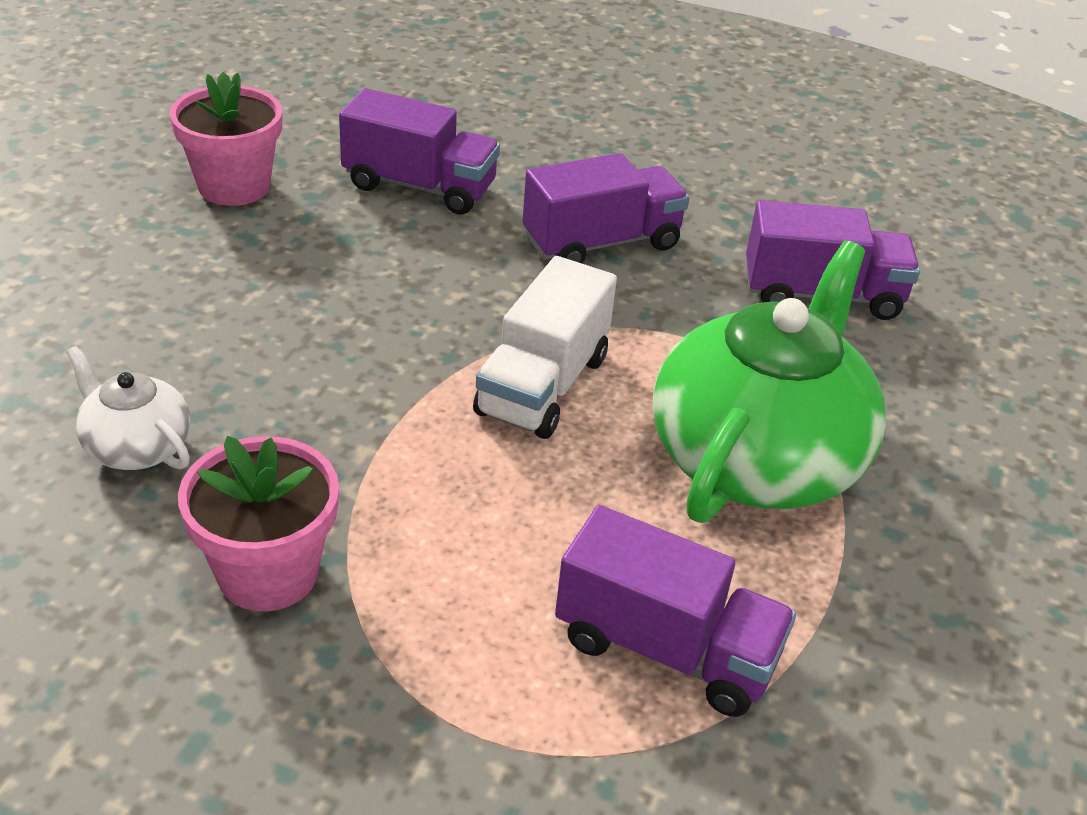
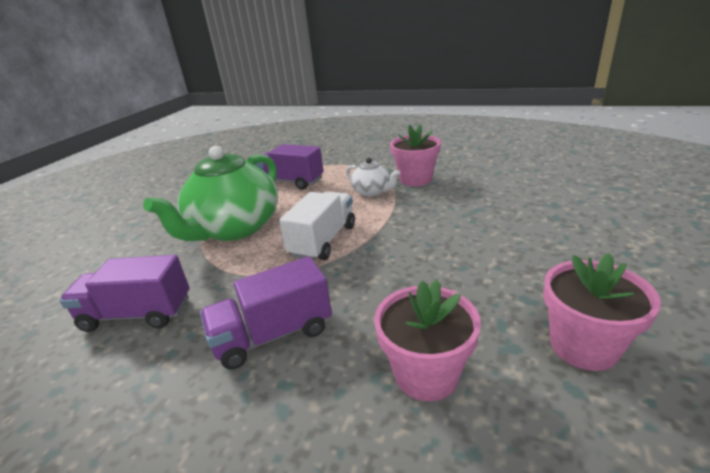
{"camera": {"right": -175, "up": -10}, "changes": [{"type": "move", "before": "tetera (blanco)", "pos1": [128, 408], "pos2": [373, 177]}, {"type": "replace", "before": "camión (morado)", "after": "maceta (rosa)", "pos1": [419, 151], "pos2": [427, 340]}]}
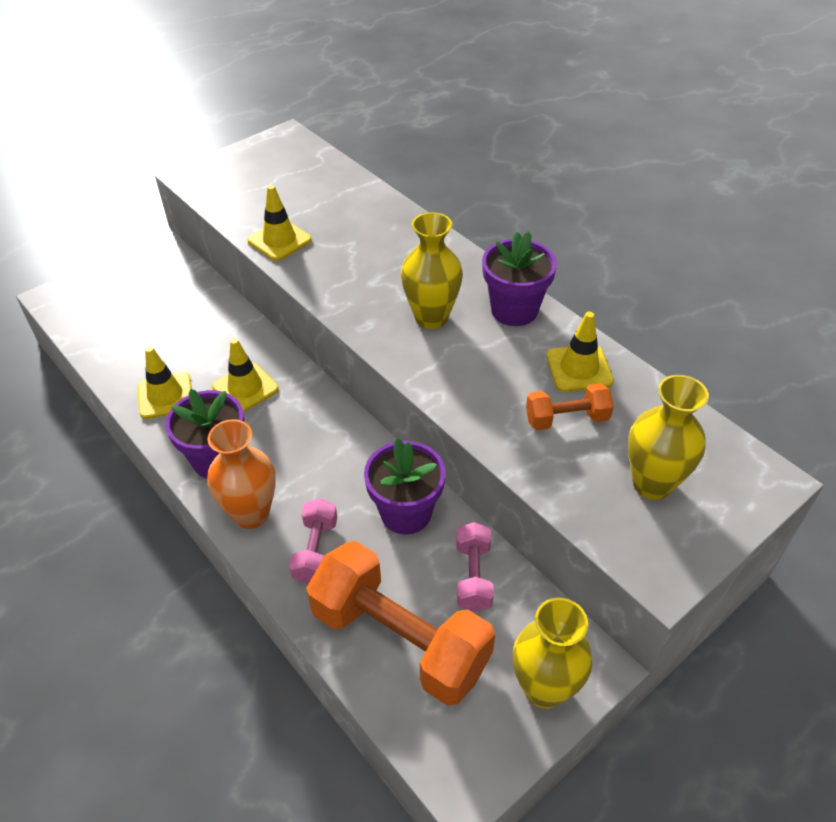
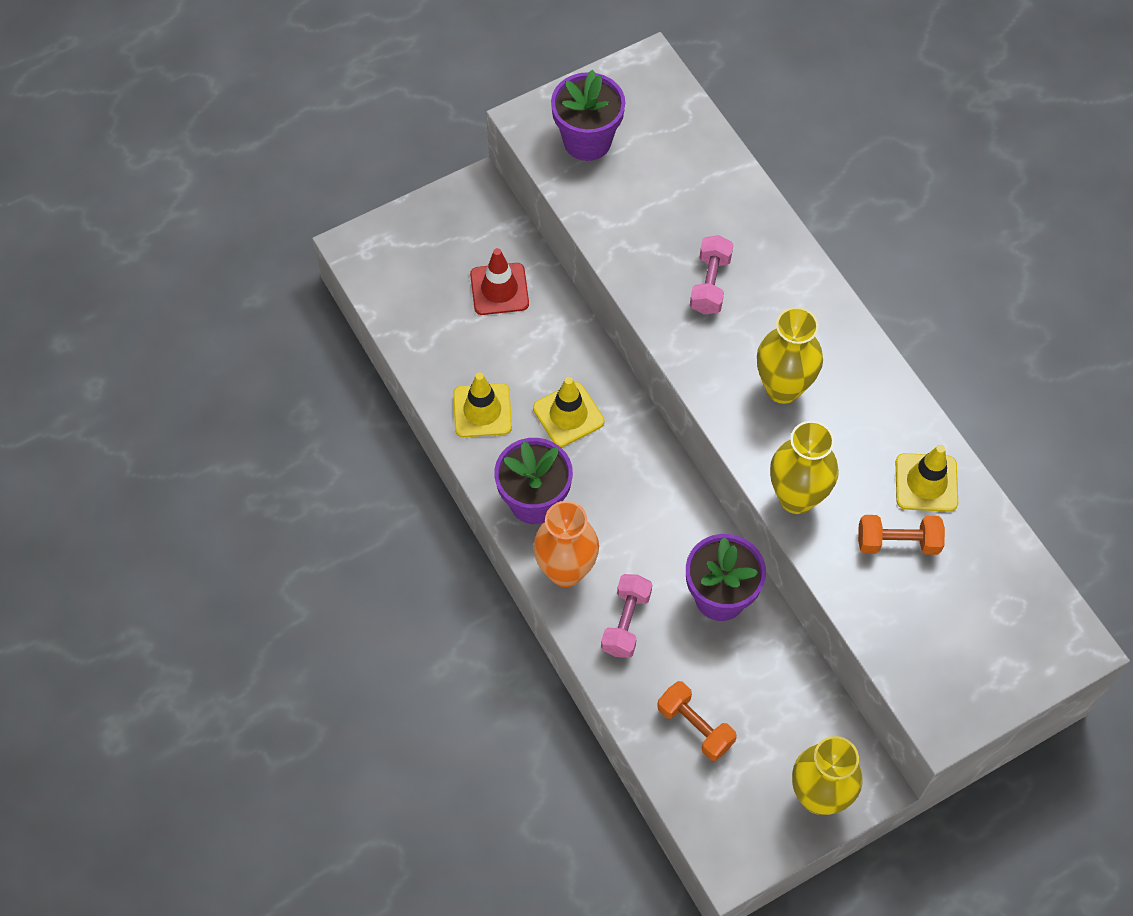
{"camera": {"right": 10, "up": 15}, "changes": [{"type": "delete", "before": "cono de tráfico (amarillo)", "pos1": [279, 223]}, {"type": "insert", "after": "cono de tráfico (rojo)", "pos2": [499, 281]}, {"type": "move", "before": "mancuerna (rosa)", "pos1": [475, 567], "pos2": [711, 275]}, {"type": "move", "before": "maceta (morado)", "pos1": [519, 279], "pos2": [588, 115]}, {"type": "move", "before": "florero (amarillo)", "pos1": [668, 437], "pos2": [804, 467]}, {"type": "resize", "before": "mancuerna (naranja)", "pos1": [400, 623], "pos2": [697, 721], "scale": 0.49}]}
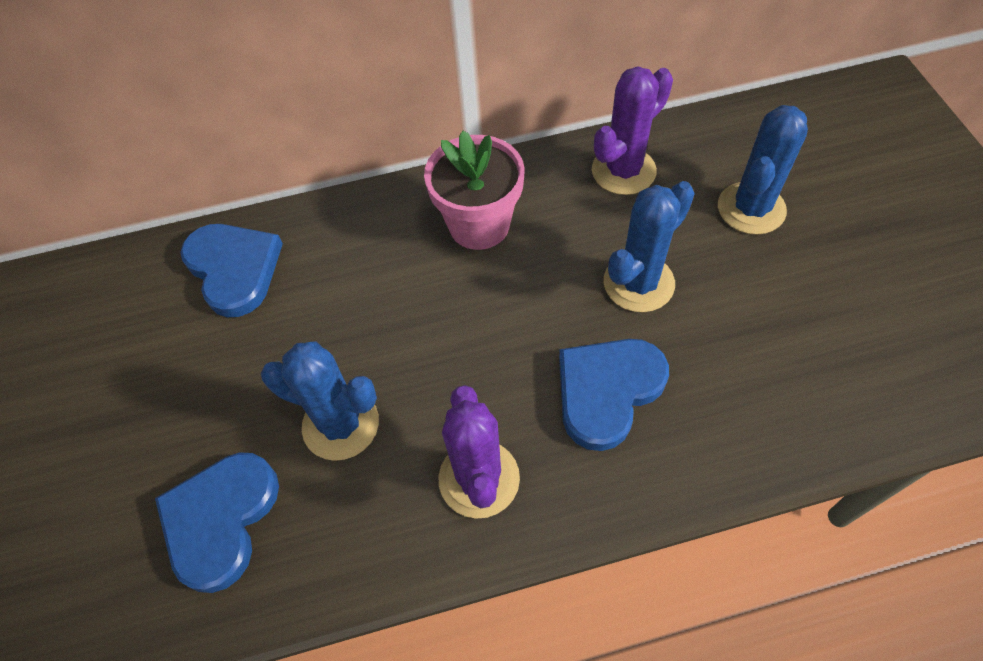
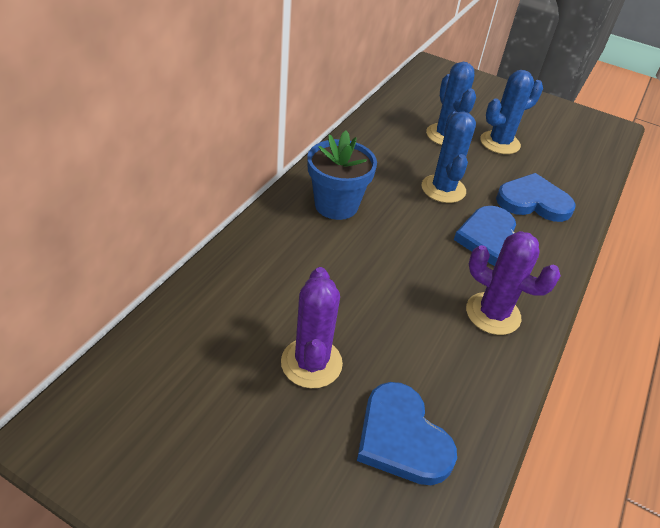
{"camera": {"right": -55, "up": -15}, "changes": [{"type": "move", "before": "corazón (azul)", "pos1": [231, 270], "pos2": [536, 197]}, {"type": "move", "before": "cactus (azul)", "pos1": [320, 401], "pos2": [511, 112]}, {"type": "move", "before": "cactus (morado)", "pos1": [632, 130], "pos2": [312, 327]}, {"type": "recolor", "before": "maceta (rosa)", "after": "maceta (azul)", "pos1": [474, 190], "pos2": [342, 175]}]}
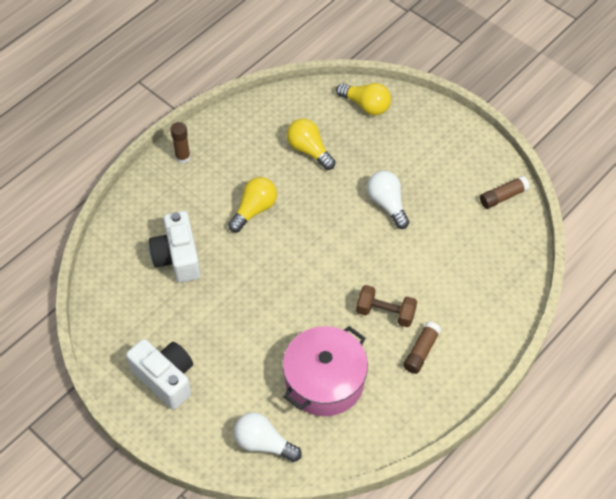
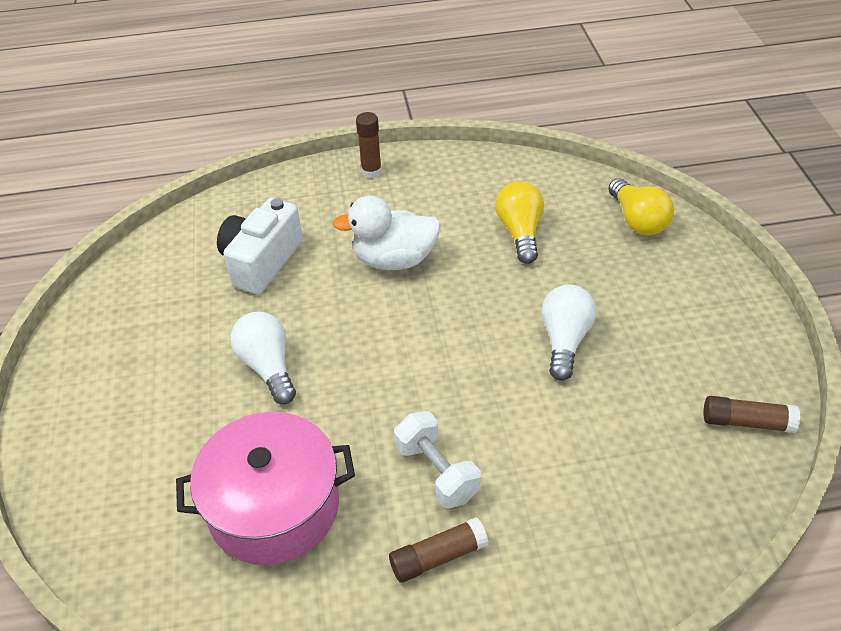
{"camera": {"right": 40, "up": -10}, "changes": [{"type": "delete", "before": "cámara (blanco)", "pos1": [159, 374]}, {"type": "move", "before": "bombilla (blanco)", "pos1": [268, 437], "pos2": [263, 358]}, {"type": "replace", "before": "bombilla (amarillo)", "after": "pato (blanco)", "pos1": [252, 204], "pos2": [386, 233]}, {"type": "recolor", "before": "mancuerna (marrón)", "after": "mancuerna (blanco)", "pos1": [386, 306], "pos2": [437, 459]}]}
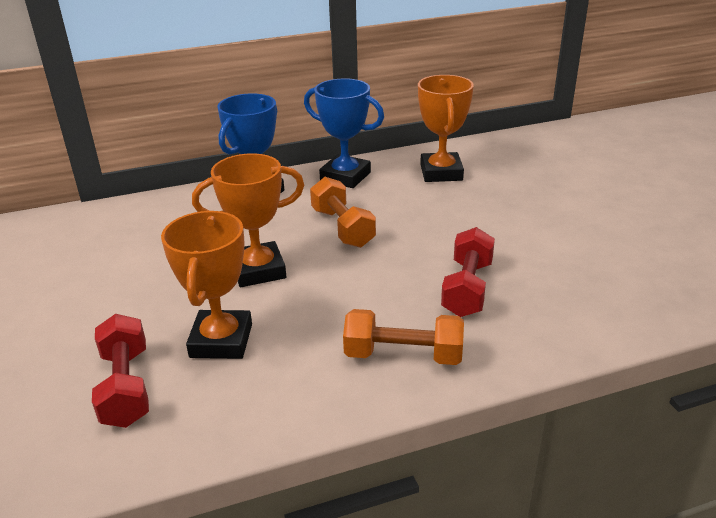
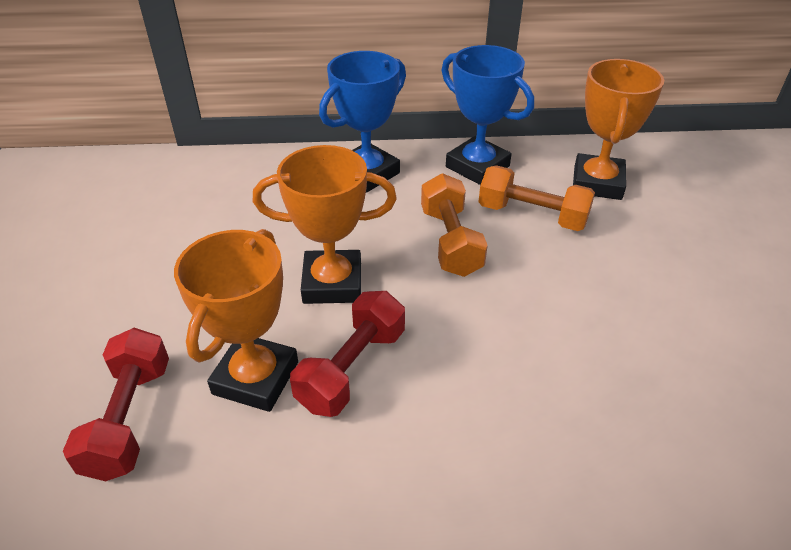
{"camera": {"right": 15, "up": 10}, "changes": [{"type": "move", "before": "mancuerna (naranja)", "pos1": [403, 337], "pos2": [536, 198]}, {"type": "move", "before": "mancuerna (rojo)", "pos1": [468, 272], "pos2": [347, 354]}]}
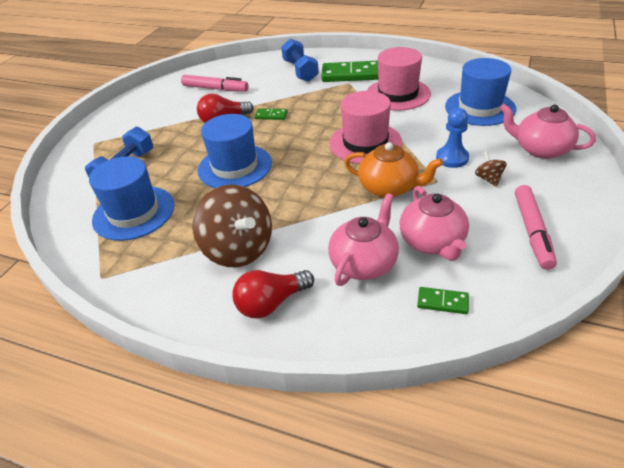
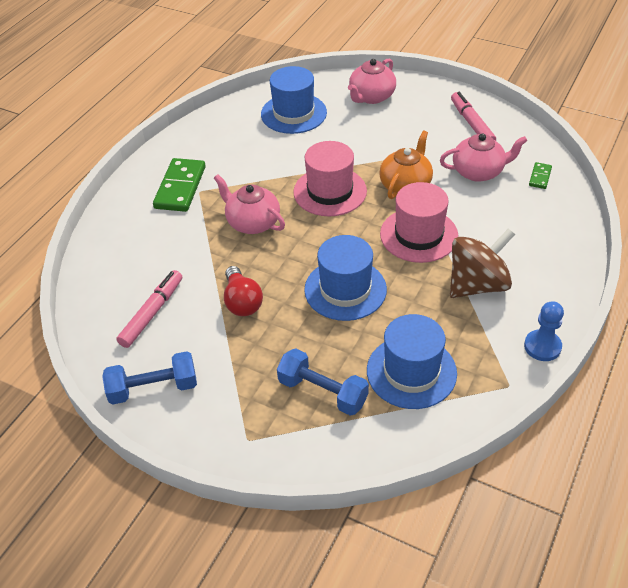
{"camera": {"right": -85, "up": 5}, "changes": [{"type": "delete", "before": "bombilla (rojo)", "pos1": [273, 294]}, {"type": "delete", "before": "ficha de dominó (verde)", "pos1": [271, 114]}, {"type": "delete", "before": "peonza (marrón)", "pos1": [491, 169]}, {"type": "move", "before": "mancuerna (azul)", "pos1": [300, 60], "pos2": [149, 377]}, {"type": "move", "before": "tetera (rosa)", "pos1": [363, 239], "pos2": [249, 204]}, {"type": "move", "before": "sombrero (rosa)", "pos1": [399, 79], "pos2": [419, 222]}, {"type": "move", "before": "peón (azul)", "pos1": [452, 138], "pos2": [544, 331]}, {"type": "rotate", "before": "rotulador (rosa)", "pos1": [536, 227], "pos2": [473, 116], "turn": -120}]}
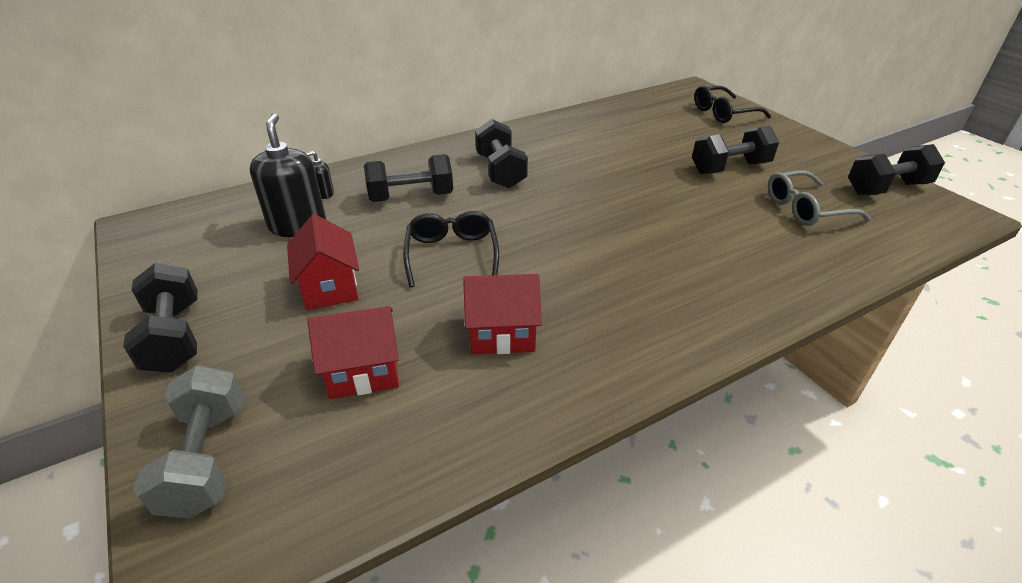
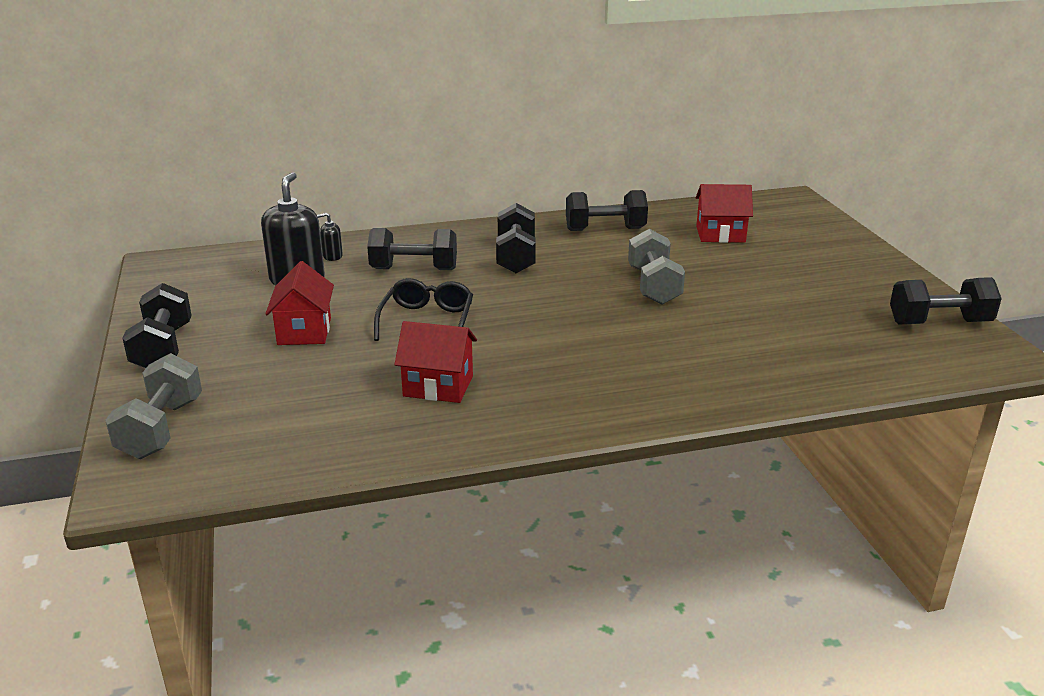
{"camera": {"right": 15, "up": -10}, "changes": [{"type": "delete", "before": "gafas (negro)", "pos1": [732, 104]}, {"type": "delete", "before": "gafas (gris)", "pos1": [819, 198]}, {"type": "insert", "after": "mancuerna (gris)", "pos2": [656, 267]}, {"type": "move", "before": "casa (rojo)", "pos1": [353, 352], "pos2": [724, 213]}, {"type": "move", "before": "mancuerna (negro)", "pos1": [735, 149], "pos2": [607, 210]}]}
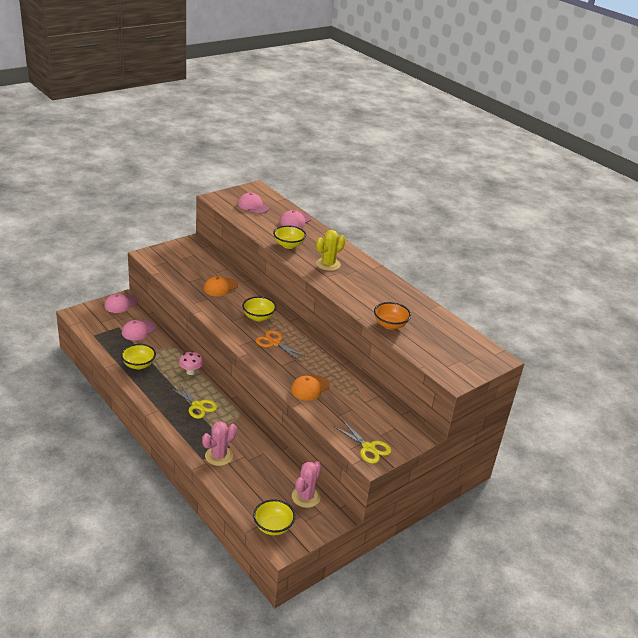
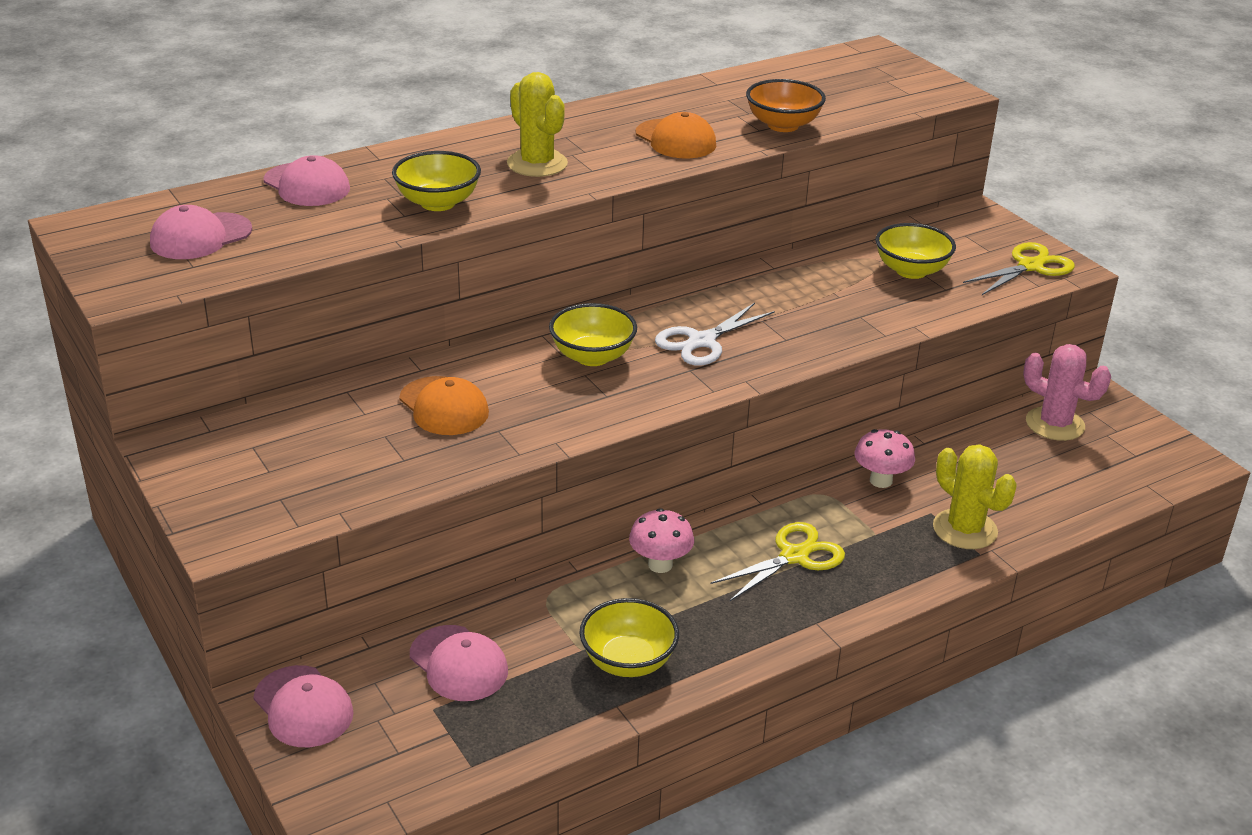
{"camera": {"right": -80, "up": 0}, "changes": [{"type": "insert", "after": "seta (rosa)", "pos2": [885, 458]}, {"type": "move", "before": "cuenco (amarillo)", "pos1": [274, 517], "pos2": [915, 251]}, {"type": "move", "before": "gorra (naranja)", "pos1": [310, 388], "pos2": [676, 135]}, {"type": "recolor", "before": "cactus (rosa)", "after": "cactus (amarillo)", "pos1": [219, 443], "pos2": [975, 496]}, {"type": "recolor", "before": "tijeras (naranja)", "after": "tijeras (blanco)", "pos1": [281, 346], "pos2": [715, 334]}]}
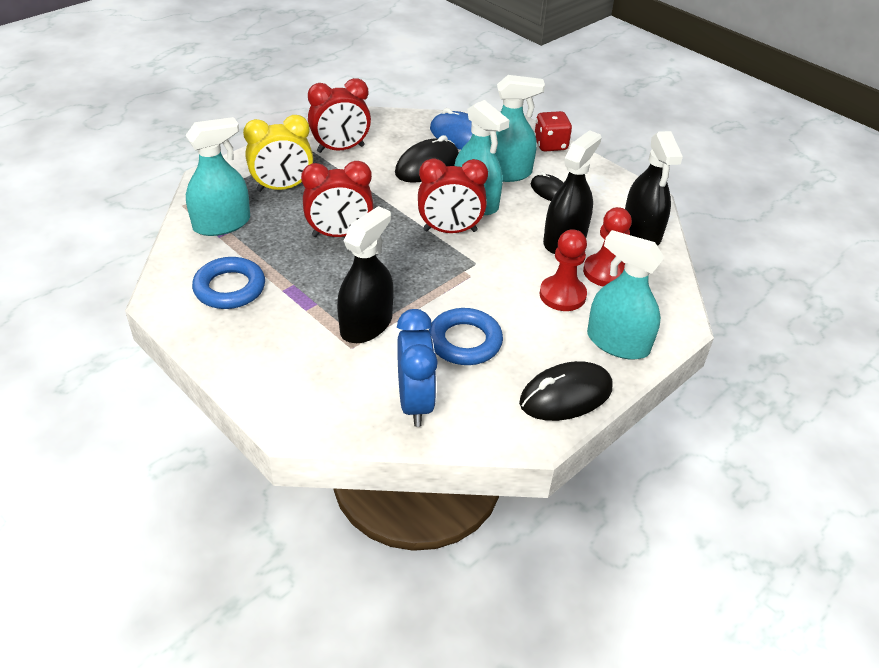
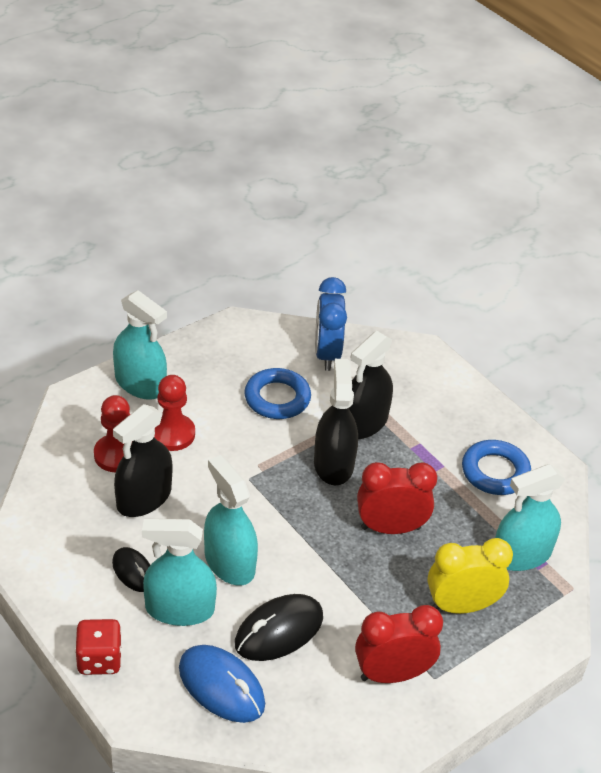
{"camera": {"right": -175, "up": 0}, "changes": [{"type": "delete", "before": "despertador (rojo)", "pos1": [453, 195]}, {"type": "delete", "before": "ratón (negro)", "pos1": [565, 391]}, {"type": "move", "before": "pulverizador (negro)", "pos1": [654, 188], "pos2": [336, 422]}]}
